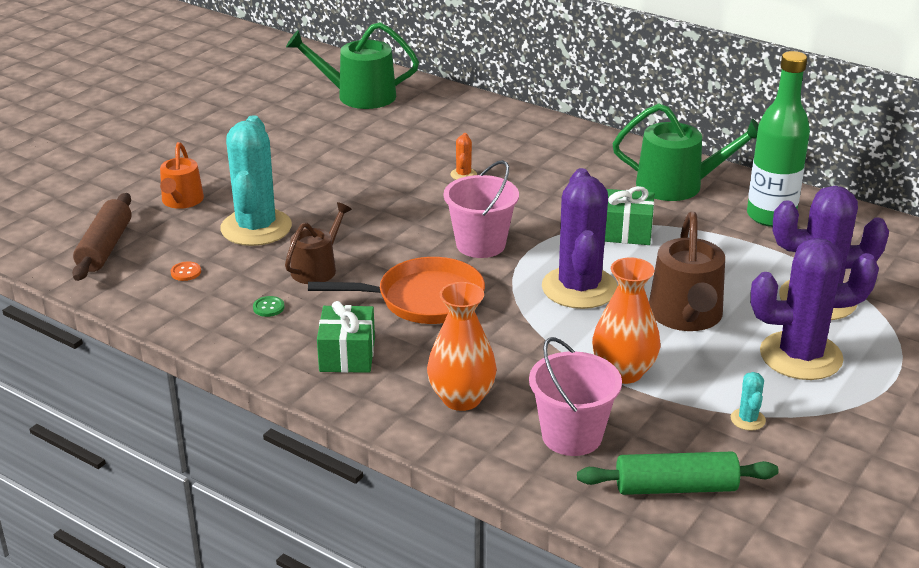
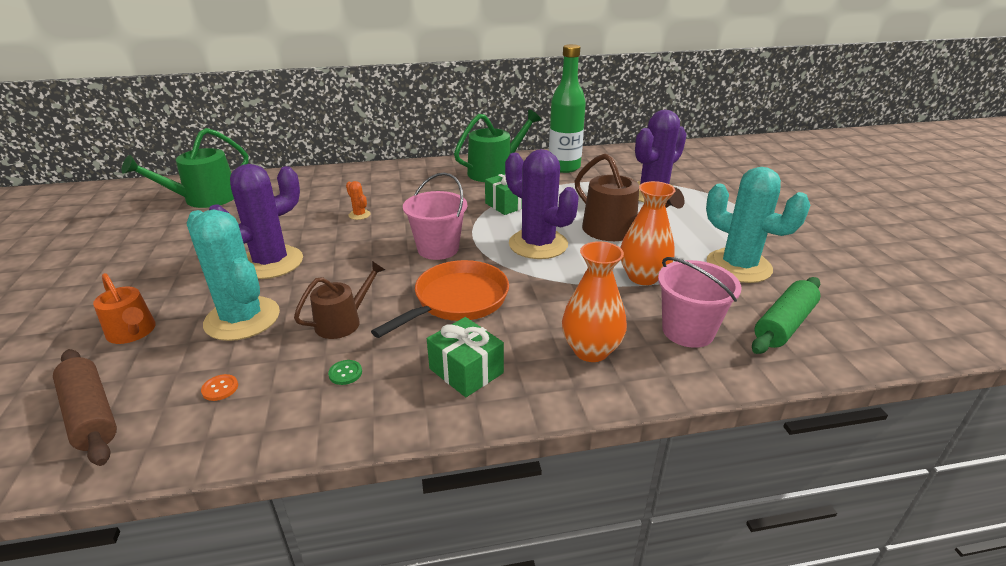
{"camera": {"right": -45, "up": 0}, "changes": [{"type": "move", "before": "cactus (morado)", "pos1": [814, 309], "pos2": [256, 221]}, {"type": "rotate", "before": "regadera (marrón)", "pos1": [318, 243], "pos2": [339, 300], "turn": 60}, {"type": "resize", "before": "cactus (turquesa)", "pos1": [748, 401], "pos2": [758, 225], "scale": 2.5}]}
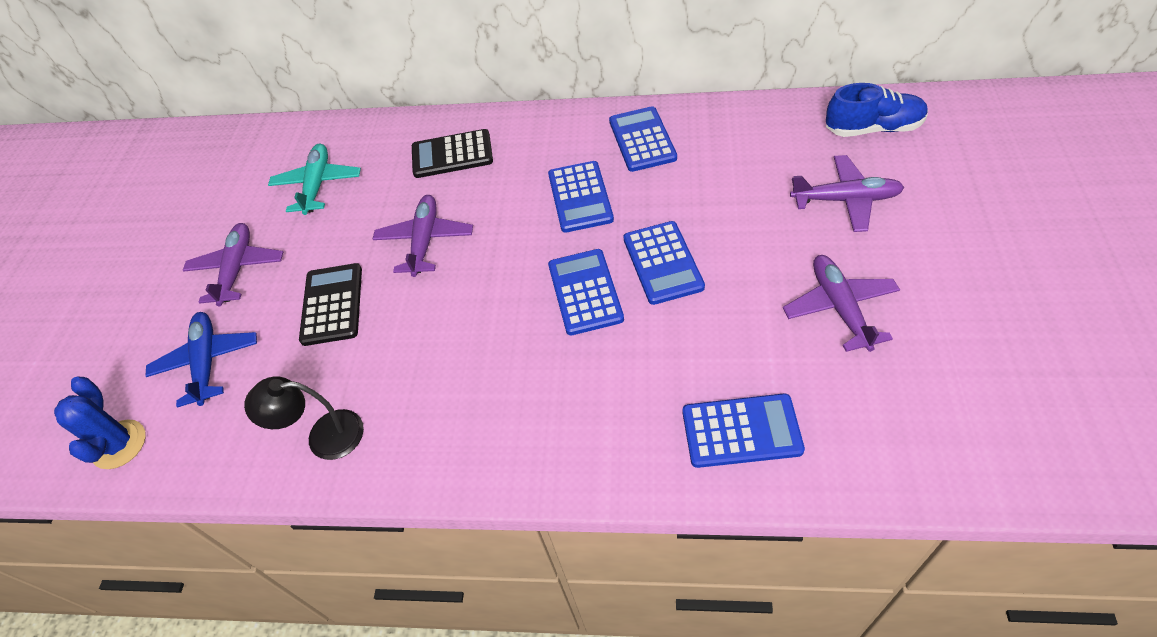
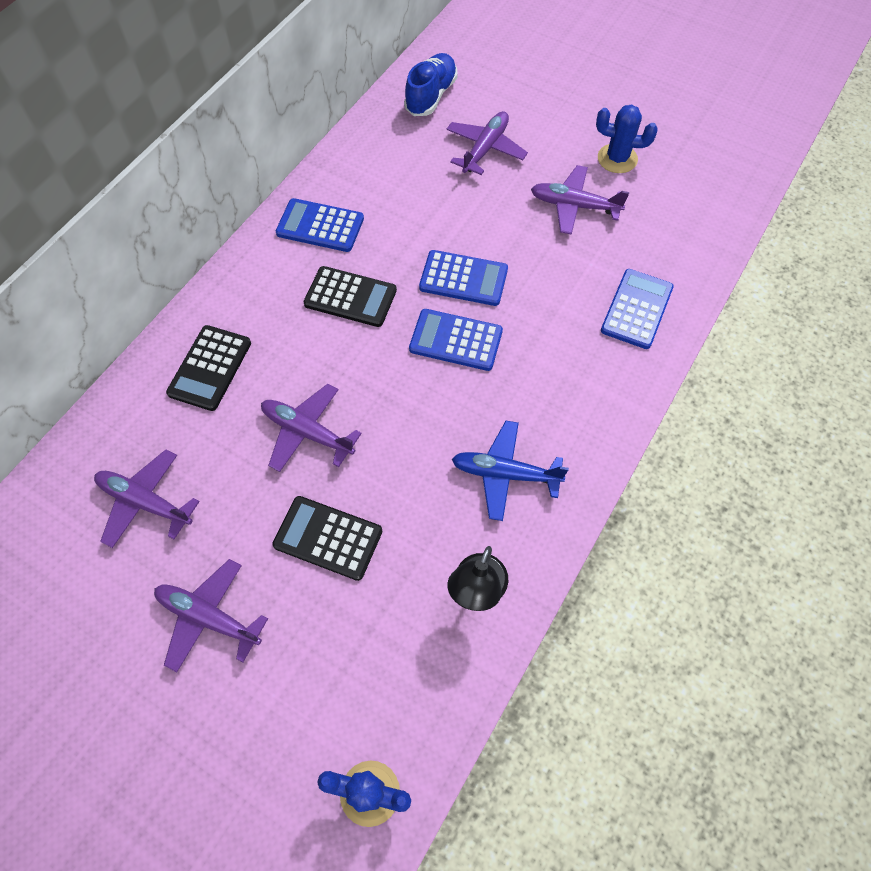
{"camera": {"right": -70, "up": 10}, "changes": [{"type": "insert", "after": "cactus (azul)", "pos2": [627, 138]}, {"type": "move", "before": "avión (azul)", "pos1": [201, 360], "pos2": [510, 471]}, {"type": "recolor", "before": "avión (turquesa)", "after": "avión (morado)", "pos1": [314, 179], "pos2": [147, 499]}, {"type": "recolor", "before": "calculadora (azul)", "after": "calculadora (negro)", "pos1": [581, 197], "pos2": [350, 296]}]}
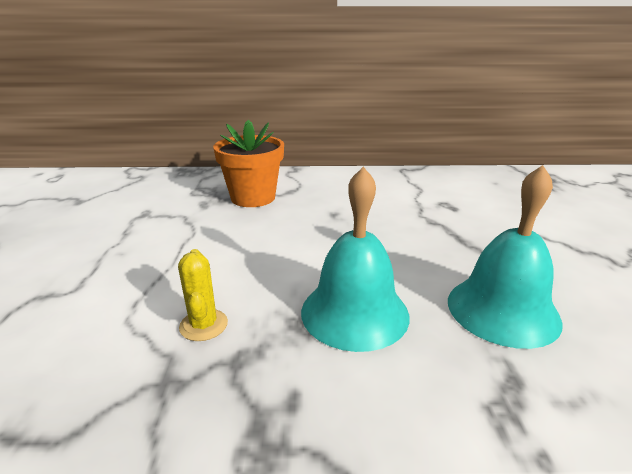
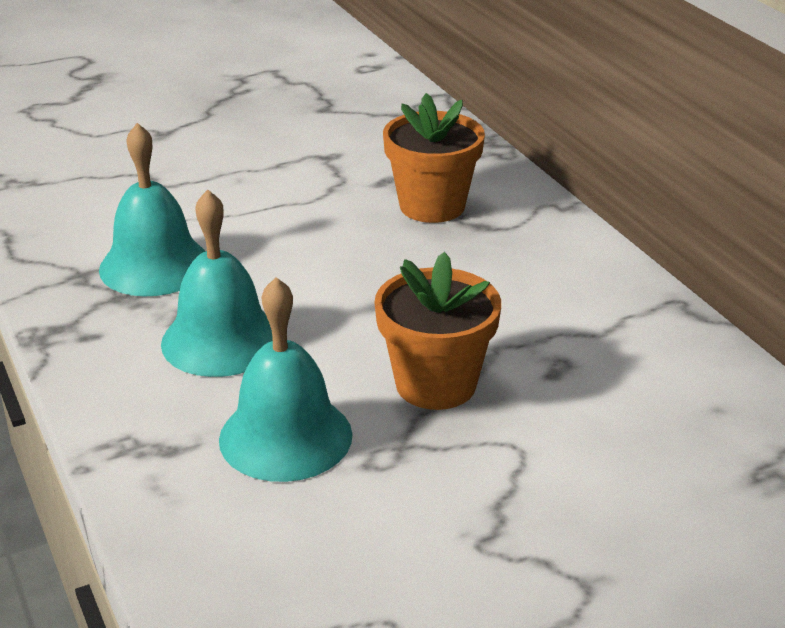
{"camera": {"right": 65, "up": 5}, "changes": [{"type": "insert", "after": "maceta (naranja)", "pos2": [437, 331]}, {"type": "replace", "before": "cactus (amarillo)", "after": "campana (turquesa)", "pos1": [203, 295], "pos2": [152, 209]}]}
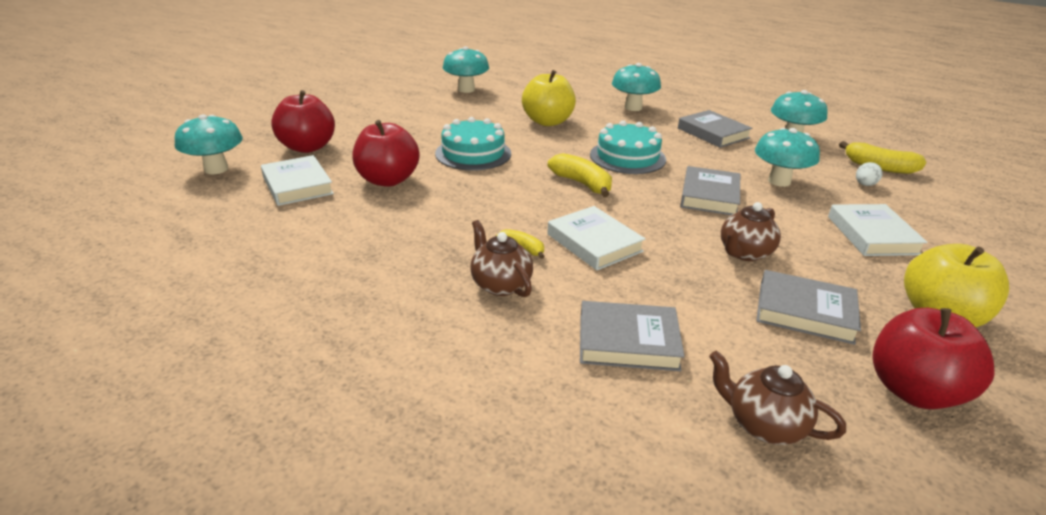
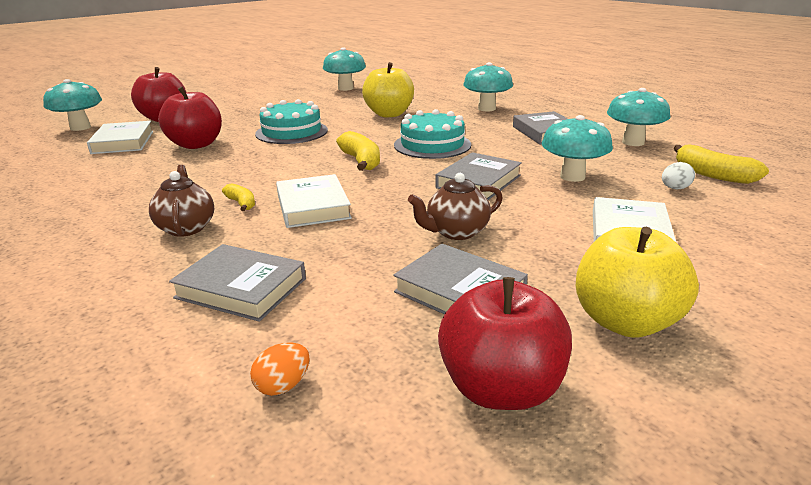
{"camera": {"right": 20, "up": -5}, "changes": [{"type": "replace", "before": "tetera (marrón)", "after": "huevo (naranja)", "pos1": [777, 397], "pos2": [280, 369]}]}
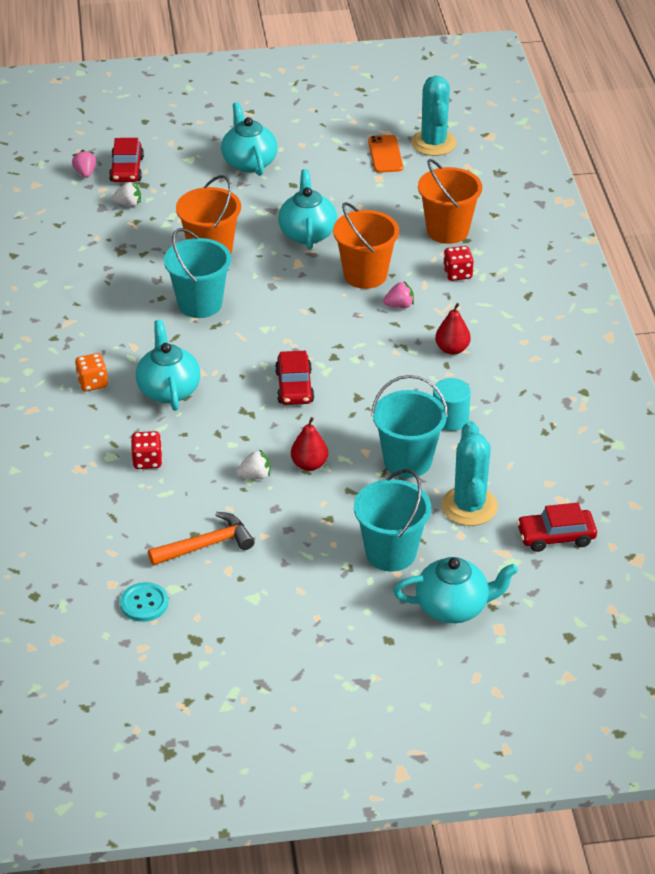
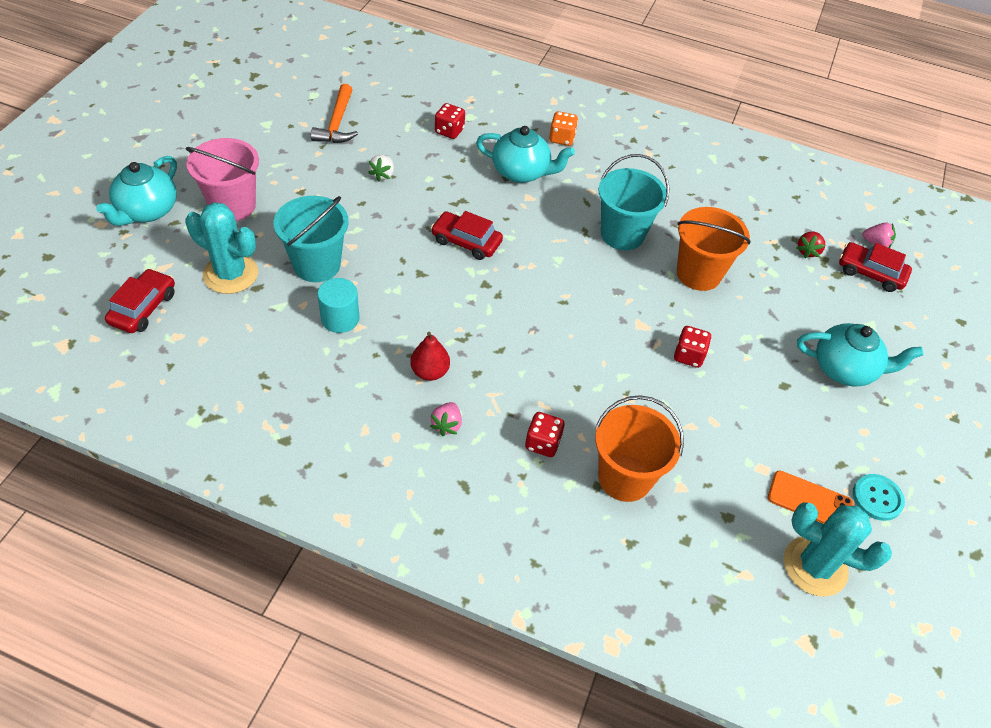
{"camera": {"right": 115, "up": 10}, "changes": [{"type": "delete", "before": "pera (rojo)", "pos1": [309, 444]}, {"type": "delete", "before": "balde (naranja)", "pos1": [366, 245]}, {"type": "move", "before": "botón (turquesa)", "pos1": [144, 602], "pos2": [879, 497]}, {"type": "move", "before": "fresa (rosa)", "pos1": [398, 295], "pos2": [446, 419]}, {"type": "replace", "before": "tetera (turquesa)", "after": "dado (rojo)", "pos1": [307, 209], "pos2": [692, 347]}, {"type": "recolor", "before": "fresa (blanco)", "after": "fresa (rojo)", "pos1": [126, 194], "pos2": [811, 245]}, {"type": "recolor", "before": "balde (turquesa)", "after": "balde (rosa)", "pos1": [392, 520], "pos2": [222, 179]}]}
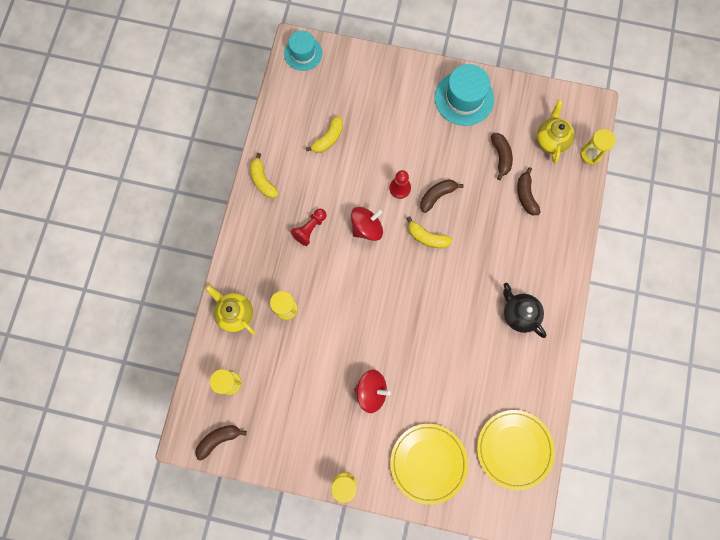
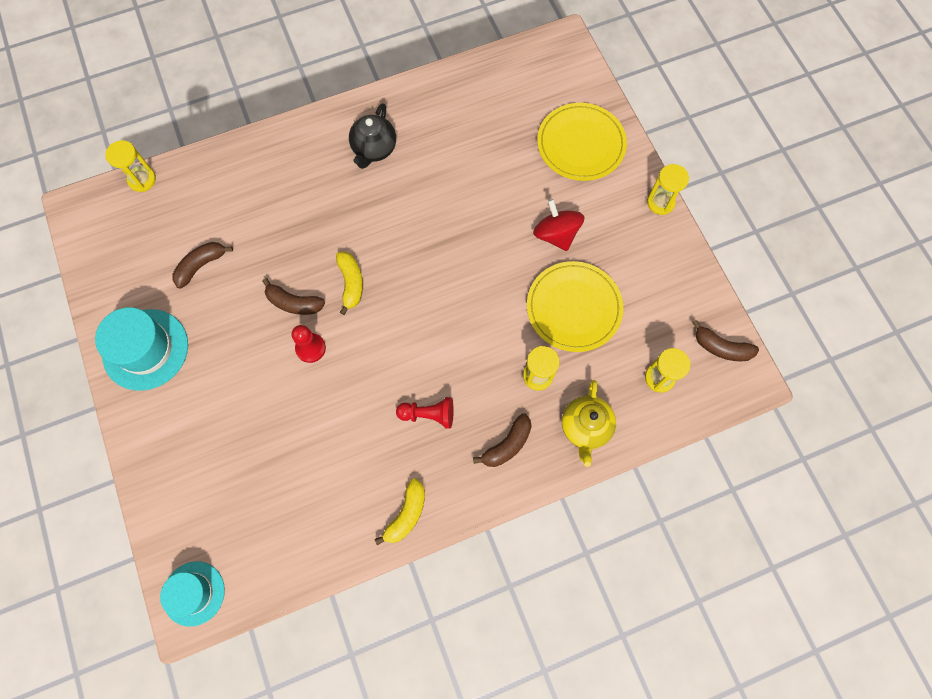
{"camera": {"right": -125, "up": -5}, "changes": [{"type": "delete", "before": "plátano (amarillo)", "pos1": [324, 134]}, {"type": "delete", "before": "peonza (rojo)", "pos1": [367, 224]}, {"type": "delete", "before": "tetera (amarillo)", "pos1": [556, 131]}, {"type": "move", "before": "plato (amarillo)", "pos1": [516, 450], "pos2": [575, 306]}, {"type": "move", "before": "plátano (marrón)", "pos1": [529, 191], "pos2": [502, 440]}]}
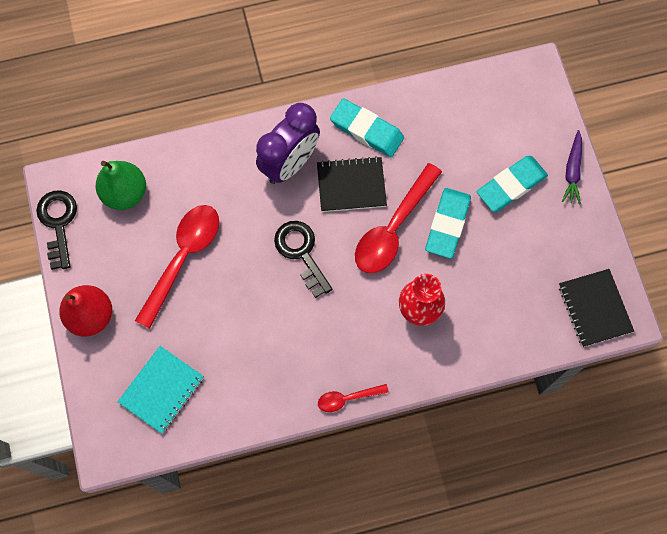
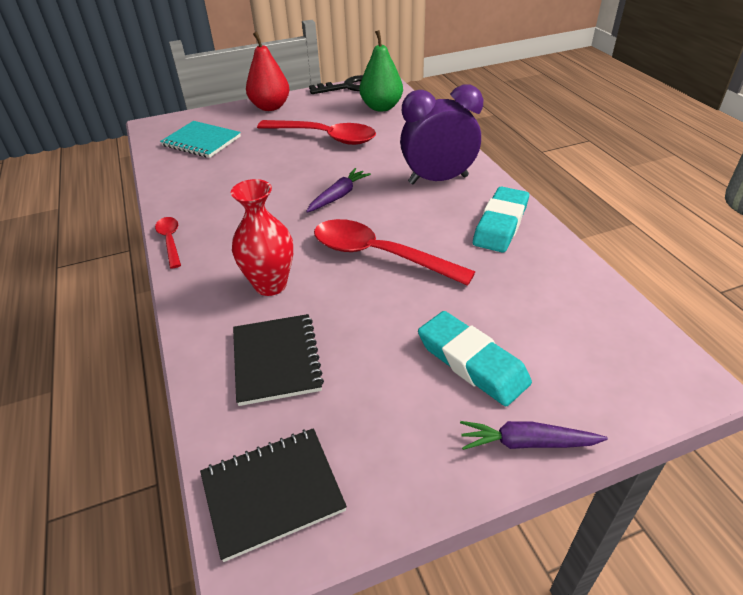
{"camera": {"right": 85, "up": -30}, "changes": [{"type": "delete", "before": "goma de borrar (turquesa)", "pos1": [448, 223]}, {"type": "move", "before": "cuaderno (negro)", "pos1": [352, 184], "pos2": [278, 360]}, {"type": "replace", "before": "llave (negro)", "after": "zanahoria (morado)", "pos1": [303, 259], "pos2": [338, 190]}, {"type": "rotate", "before": "despertador (morado)", "pos1": [288, 143], "pos2": [441, 134], "turn": 135}]}
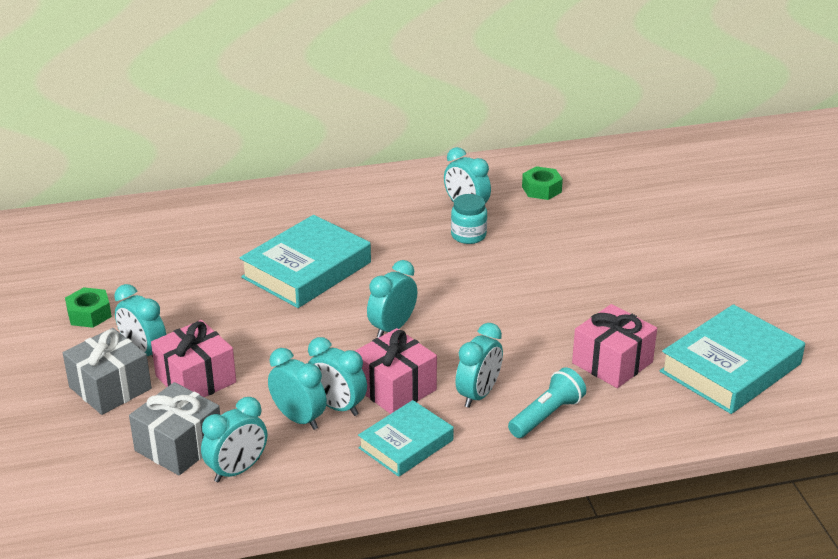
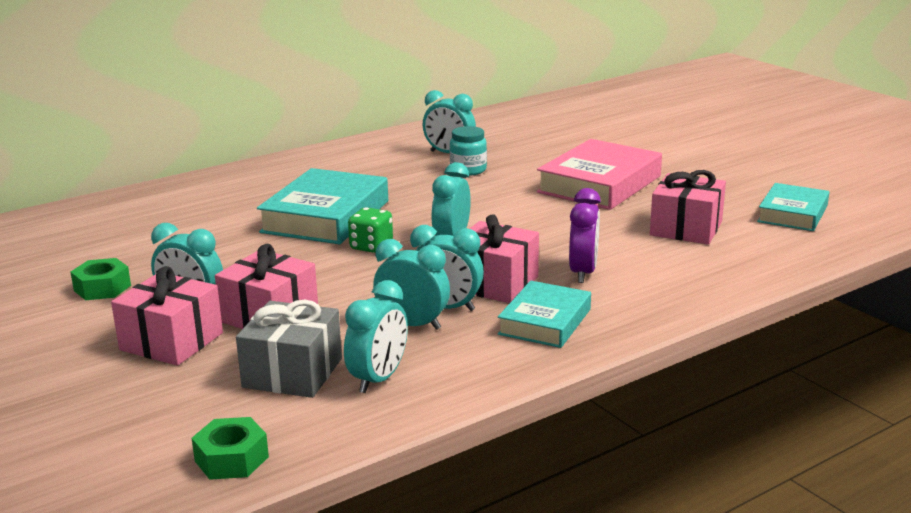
{"camera": {"right": -20, "up": -10}, "changes": [{"type": "delete", "before": "lámpara de mano (turquesa)", "pos1": [547, 402]}, {"type": "insert", "after": "dado (verde)", "pos2": [370, 230]}, {"type": "insert", "after": "libro (rosa)", "pos2": [599, 174]}, {"type": "move", "before": "tuerca (verde)", "pos1": [542, 183], "pos2": [230, 448]}, {"type": "recolor", "before": "regalo (gris)", "after": "regalo (rosa)", "pos1": [107, 371], "pos2": [167, 316]}, {"type": "recolor", "before": "despertador (turquesa)", "after": "despertador (morado)", "pos1": [479, 365], "pos2": [585, 235]}, {"type": "resize", "before": "libro (turquesa)", "pos1": [732, 359], "pos2": [793, 207], "scale": 0.62}]}
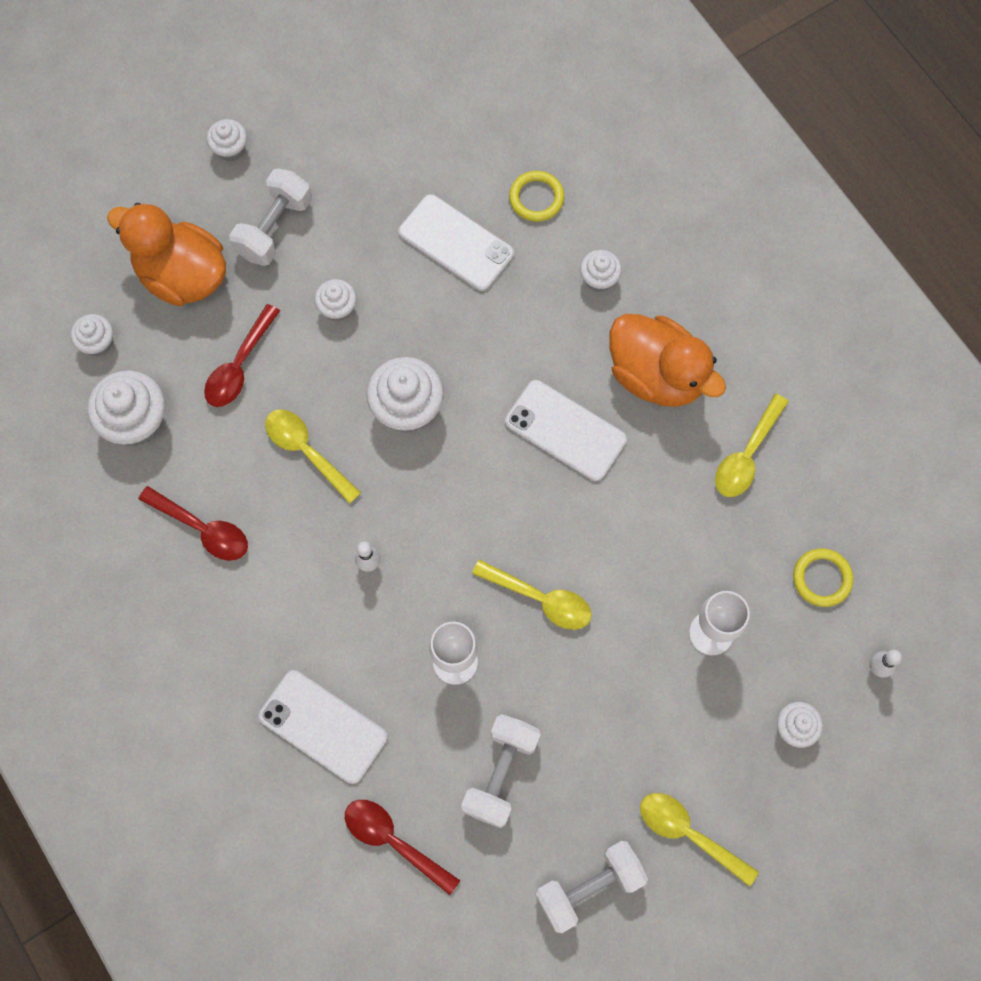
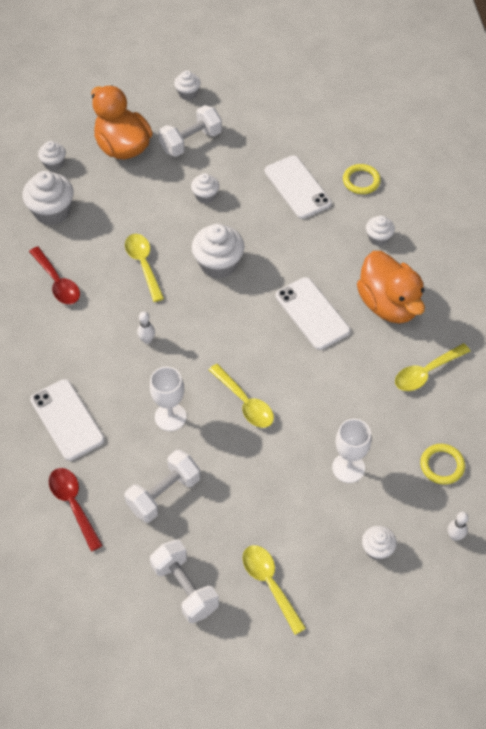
{"camera": {"right": 25, "up": -15}, "changes": [{"type": "delete", "before": "cuchara (rojo)", "pos1": [242, 355]}, {"type": "rotate", "before": "mancuerna (blanco)", "pos1": [591, 887], "pos2": [184, 581], "turn": 60}]}
